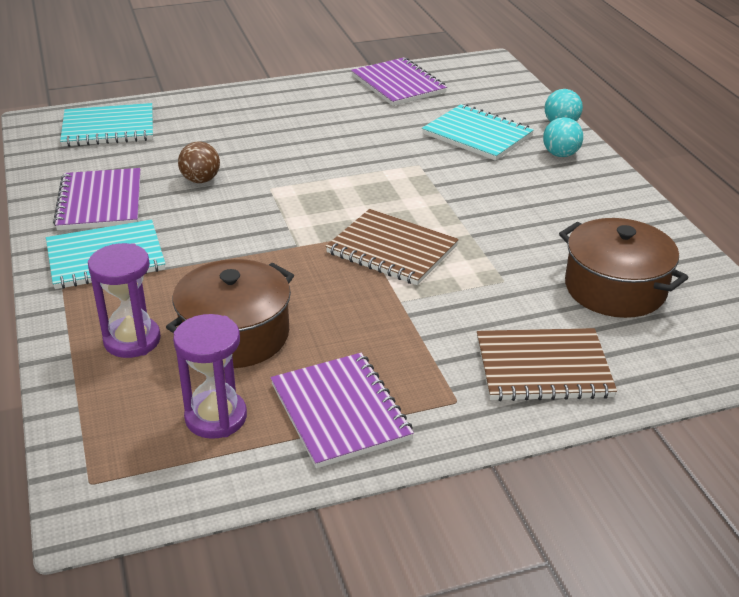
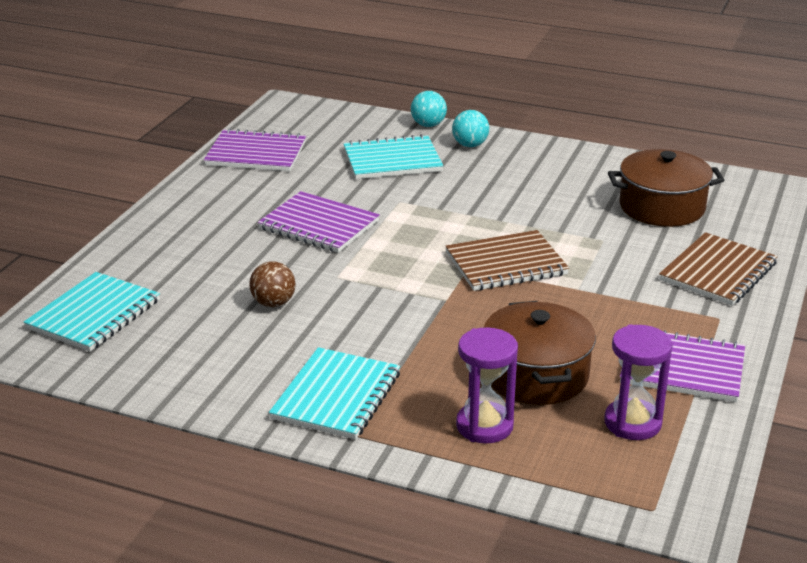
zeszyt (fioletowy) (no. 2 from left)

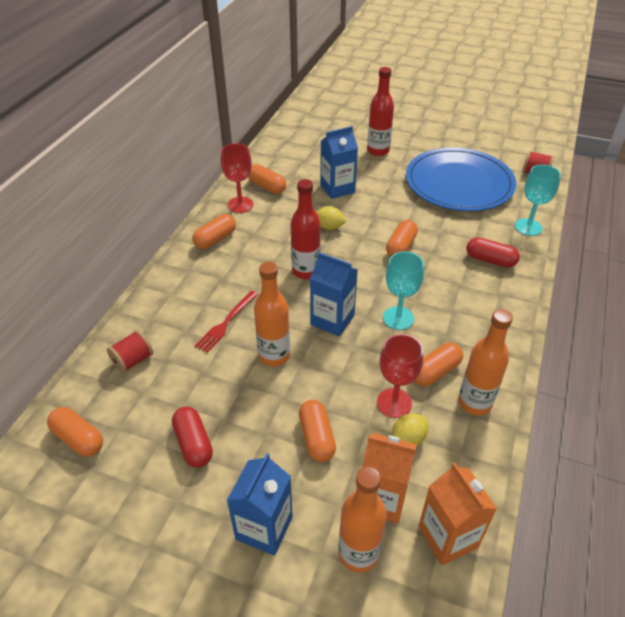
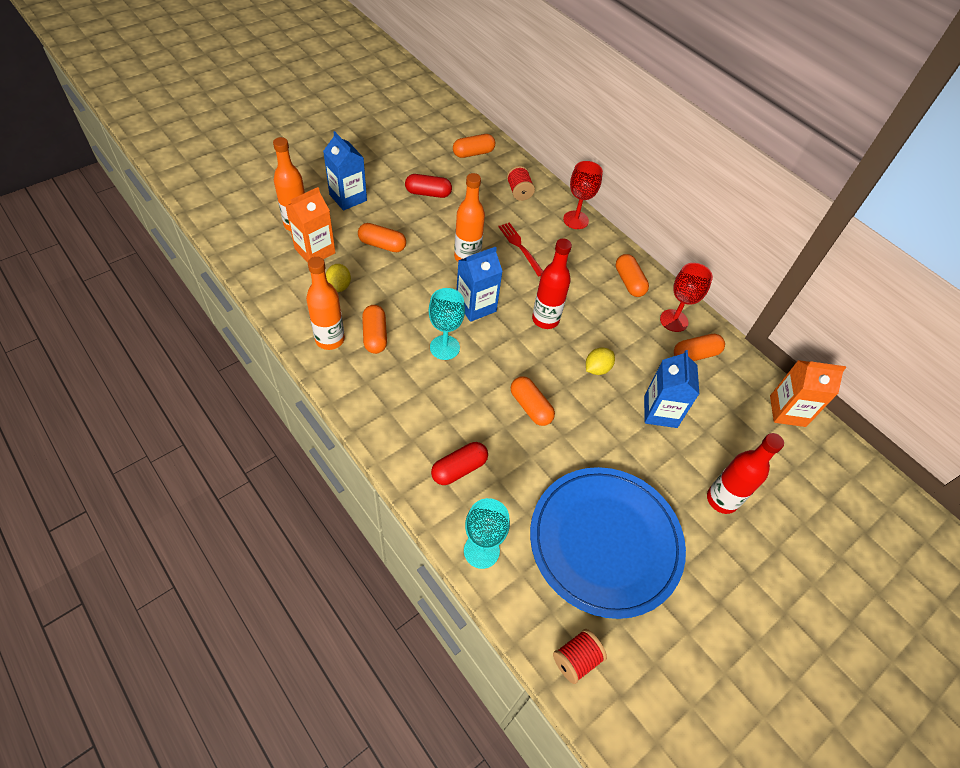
kielich (czerwony) (no. 1 from left); karton mleka (pomarańczowy) (no. 2 from left)

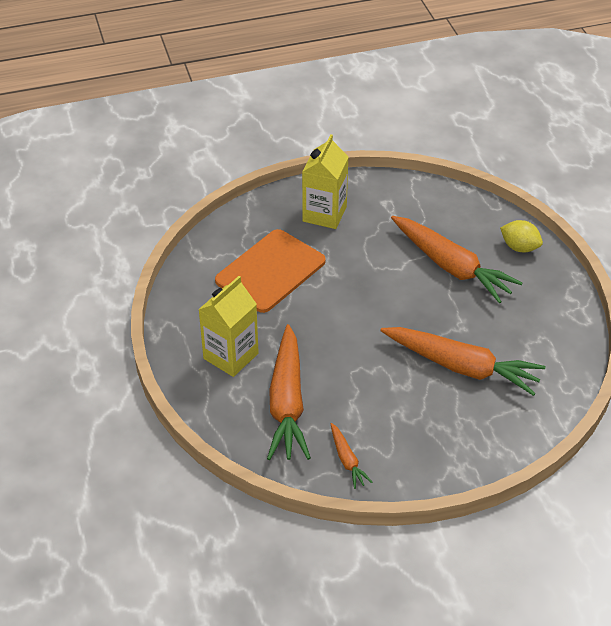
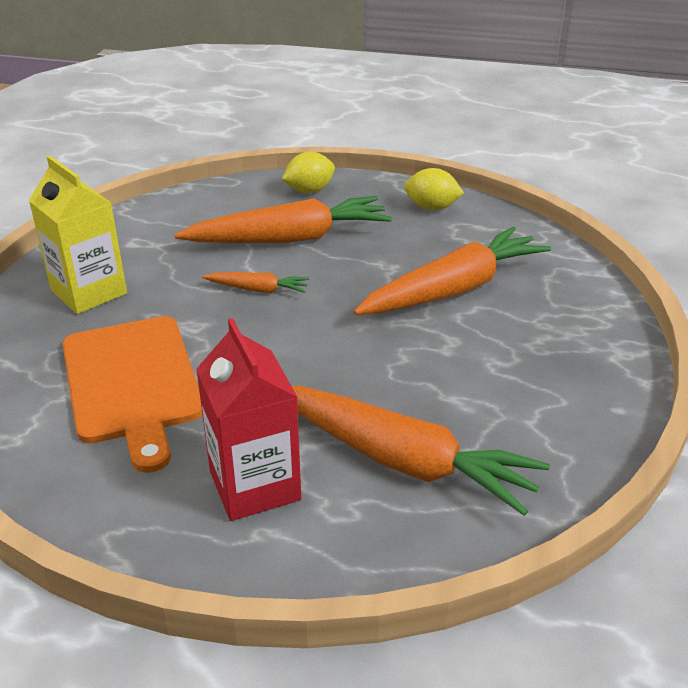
karton mleka (czerwony); marchewka (pomarańczowy) (no. 1 from left); cytryna (żółty) (no. 2 from left)

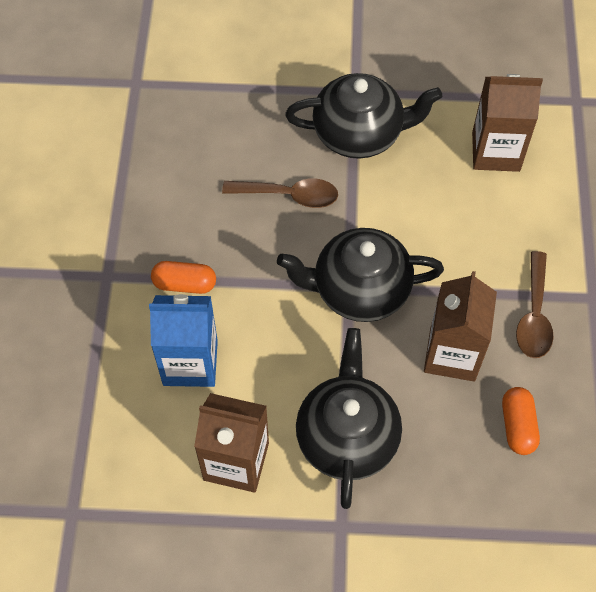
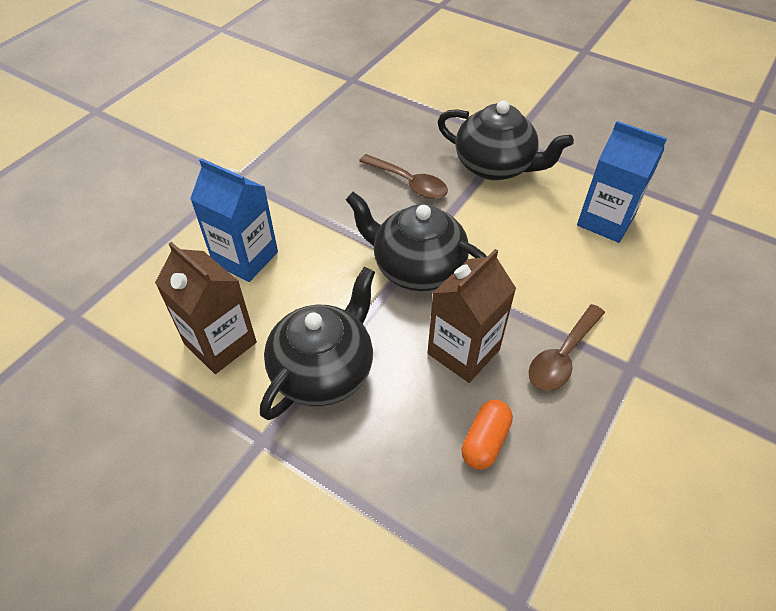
karton mleka (niebieski) (no. 2 from left); kapsułka (pomarańczowy) (no. 1 from left in the first image)

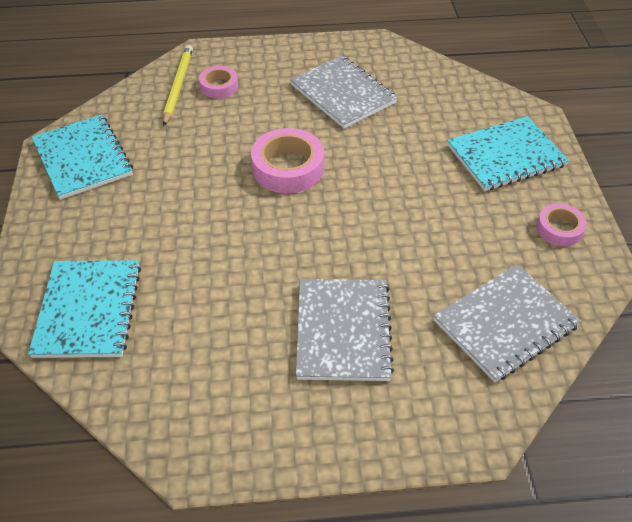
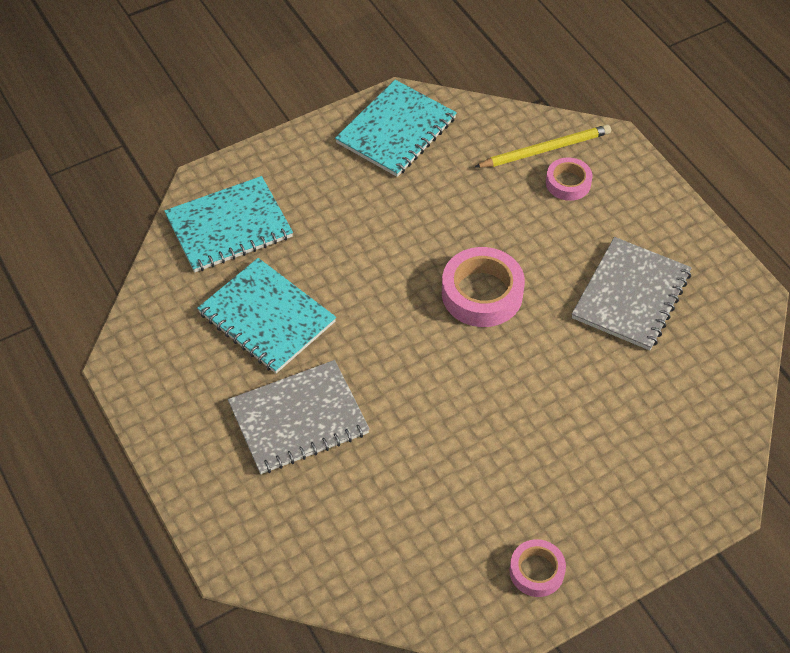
zeszyt (turkusowy) (no. 2 from left); zeszyt (szary) (no. 3 from left in the first image)

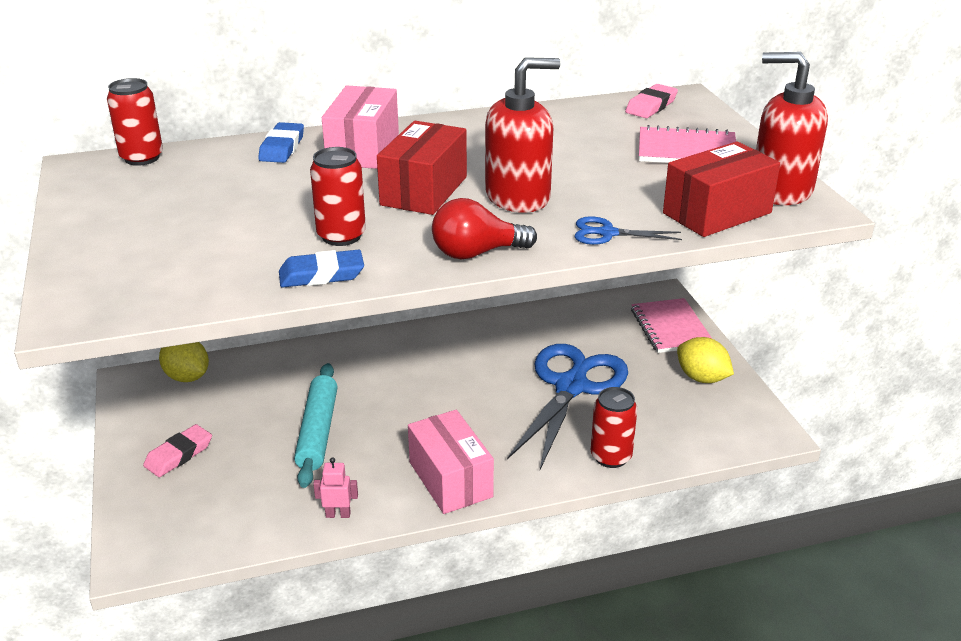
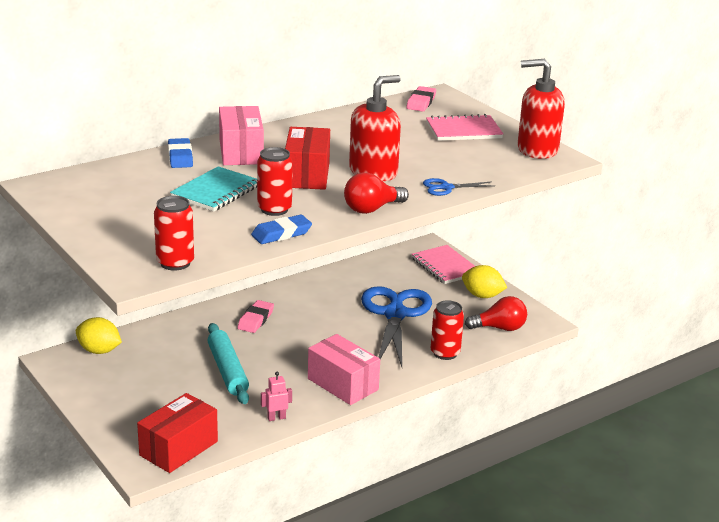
pudełko (czerwony) (no. 1 from left); puszka (czerwony) (no. 1 from left); zeszyt (turkusowy); gumka do mazania (różowy) (no. 1 from left); żarówka (czerwony) (no. 2 from left)

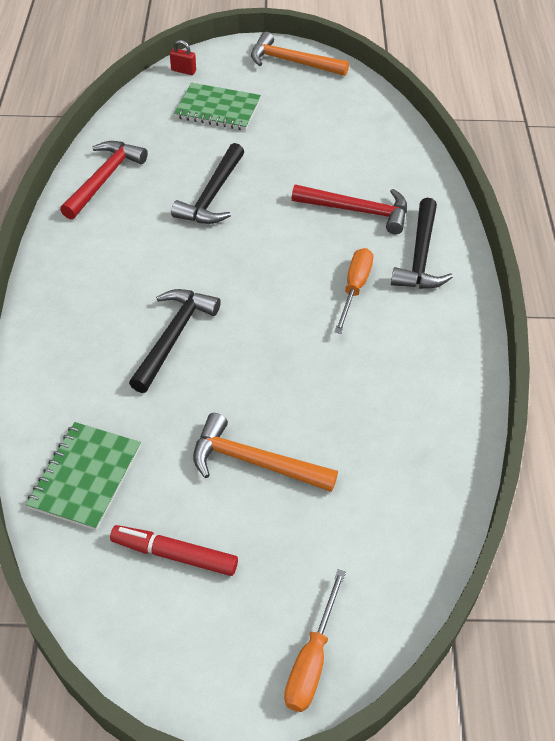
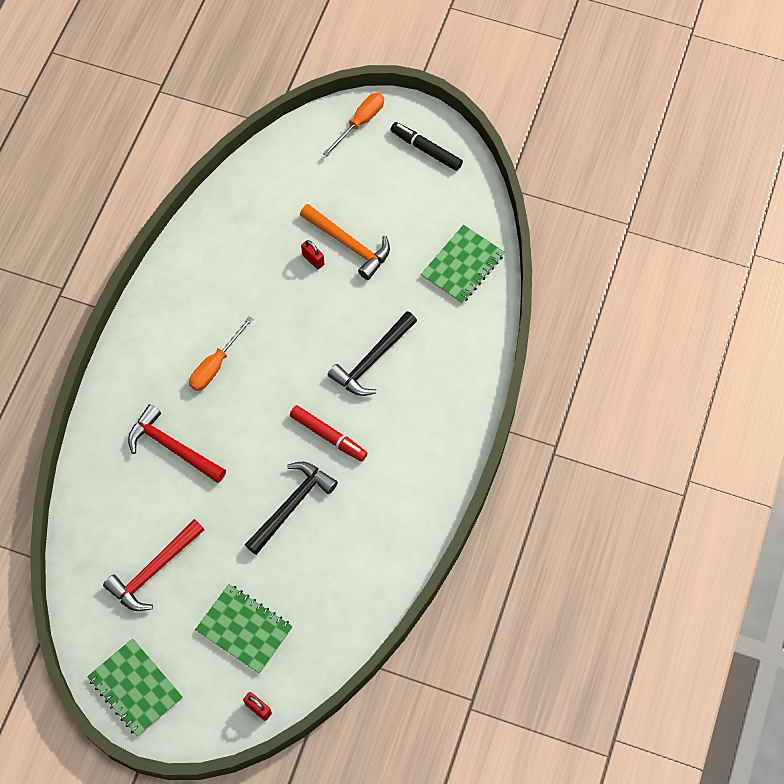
zeszyt (zielony) (no. 1 from left); młotek (czerwony) (no. 1 from left); flamaster (czerwony); kłódka (czerwony) (no. 2 from left); flamaster (czarny); młotek (czarny) (no. 3 from left in the first image)

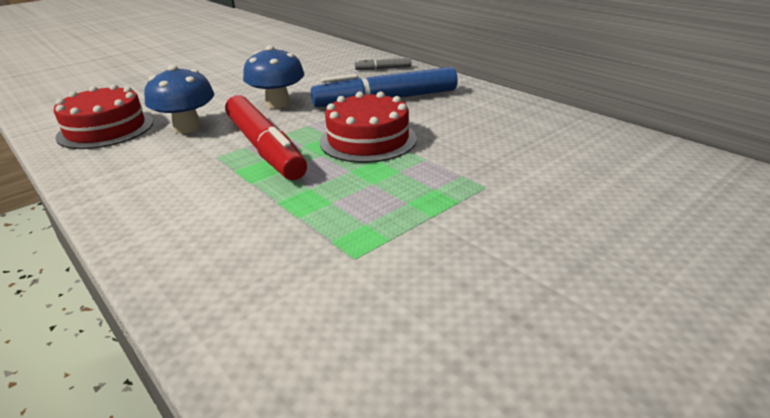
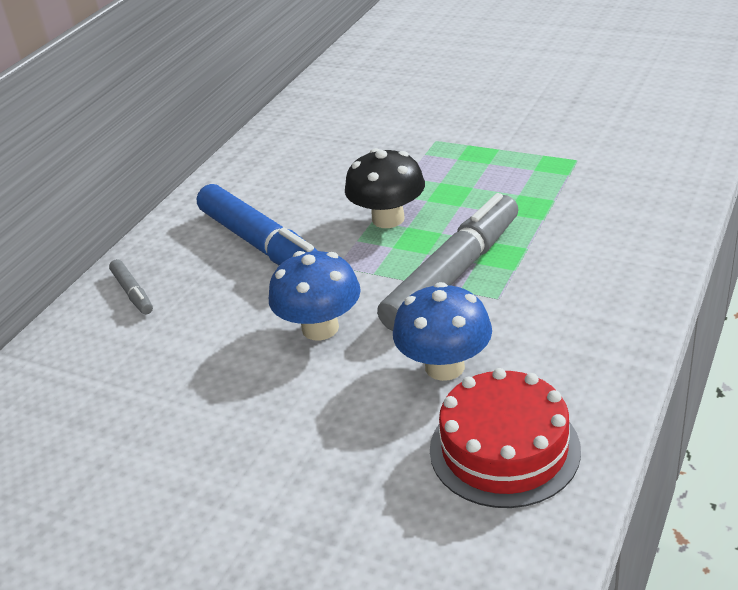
grzyb (czarny); flamaster (szary) (no. 2 from left)

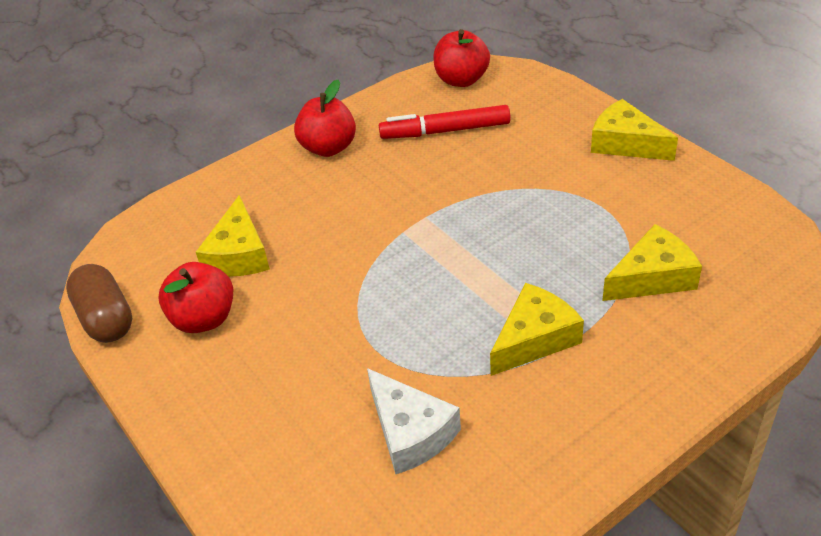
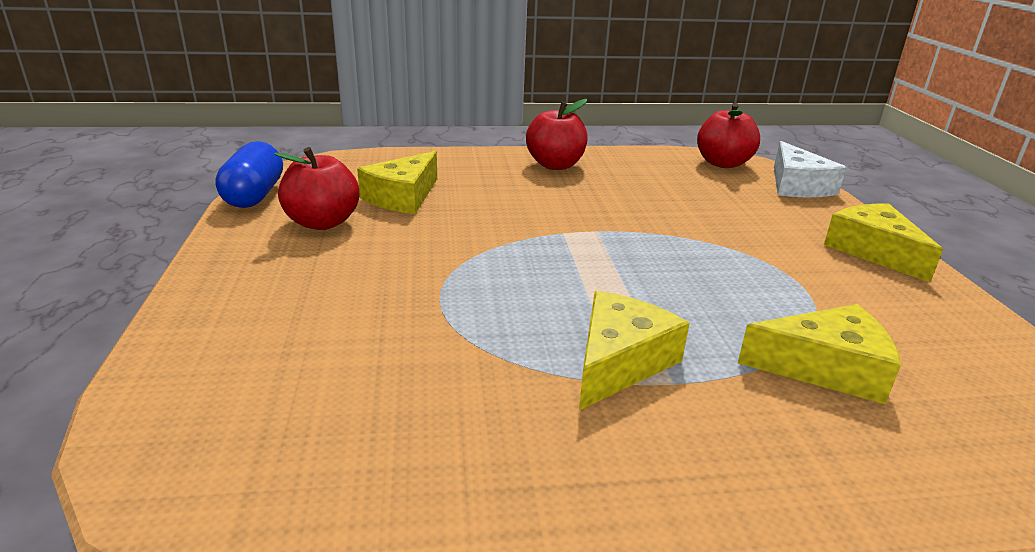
kapsułka (niebieski); ser (żółty) (no. 2 from left); ser (biały); flamaster (czerwony)

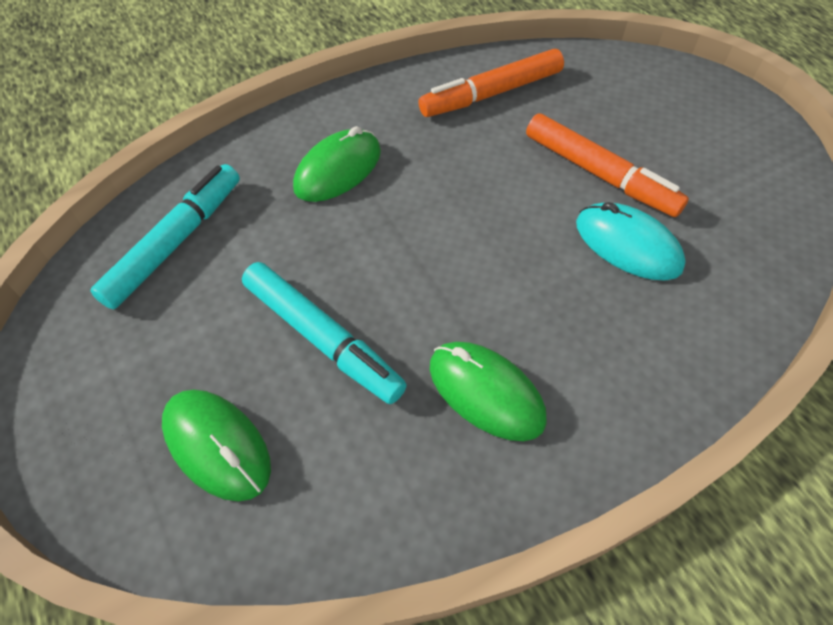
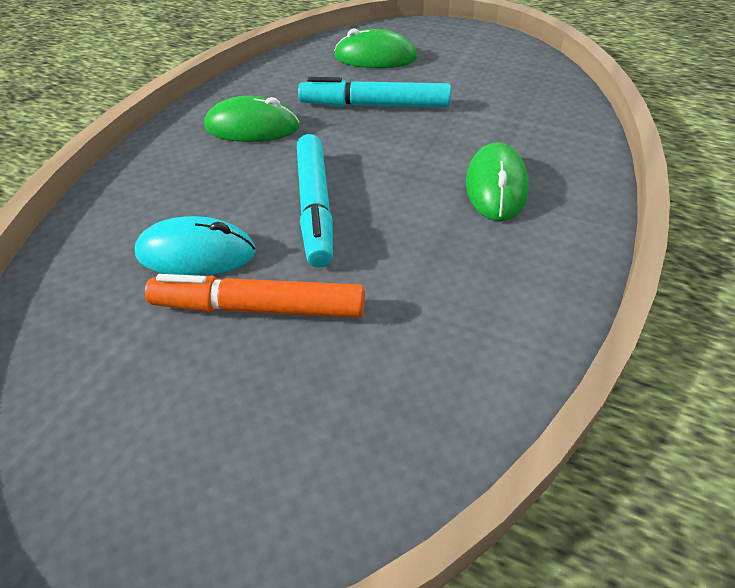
flamaster (turkusowy) (no. 1 from left); flamaster (pomarańczowy) (no. 1 from left in the first image)

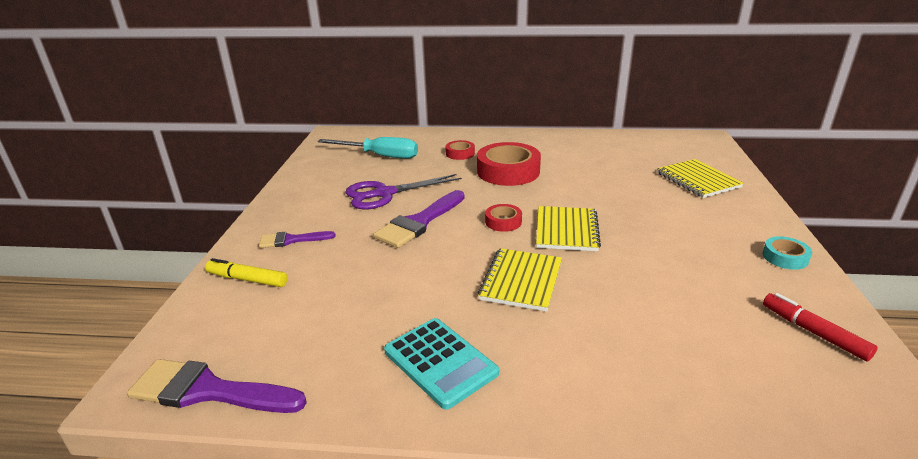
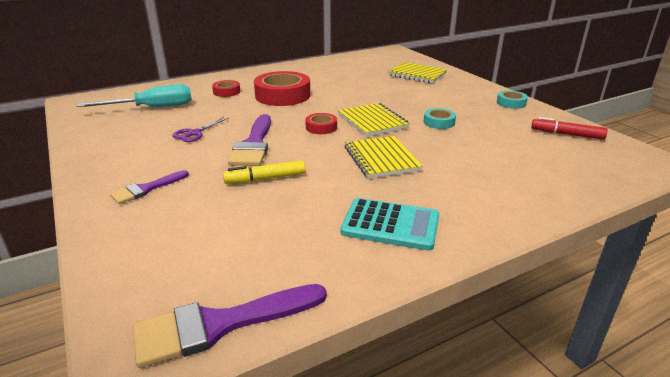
nożyczki (fioletowy); flamaster (żółty); taśma klejąca (turkusowy) (no. 1 from left)

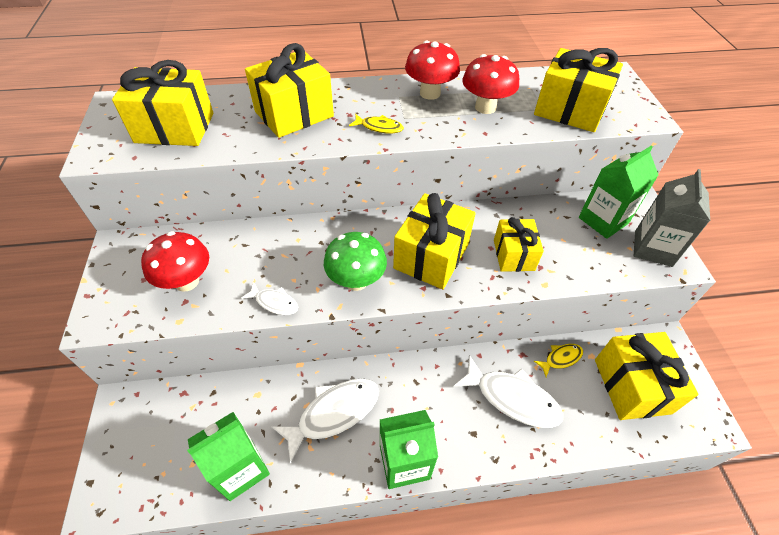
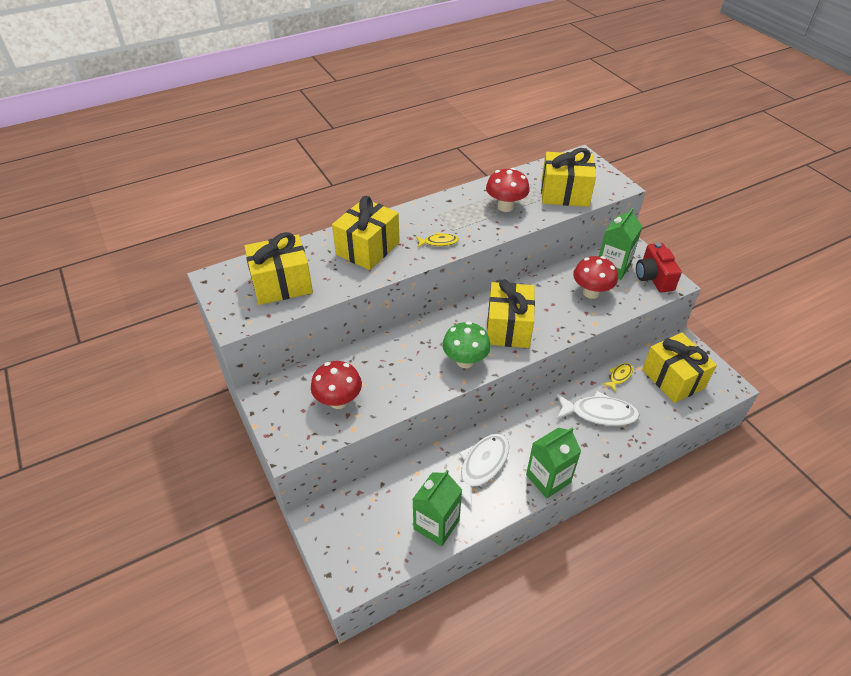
grzyb (czerwony) (no. 3 from left); aparat fotograficzny (czerwony); ryba (biały) (no. 1 from left in the first image); prezent (żółty) (no. 4 from left in the first image)

